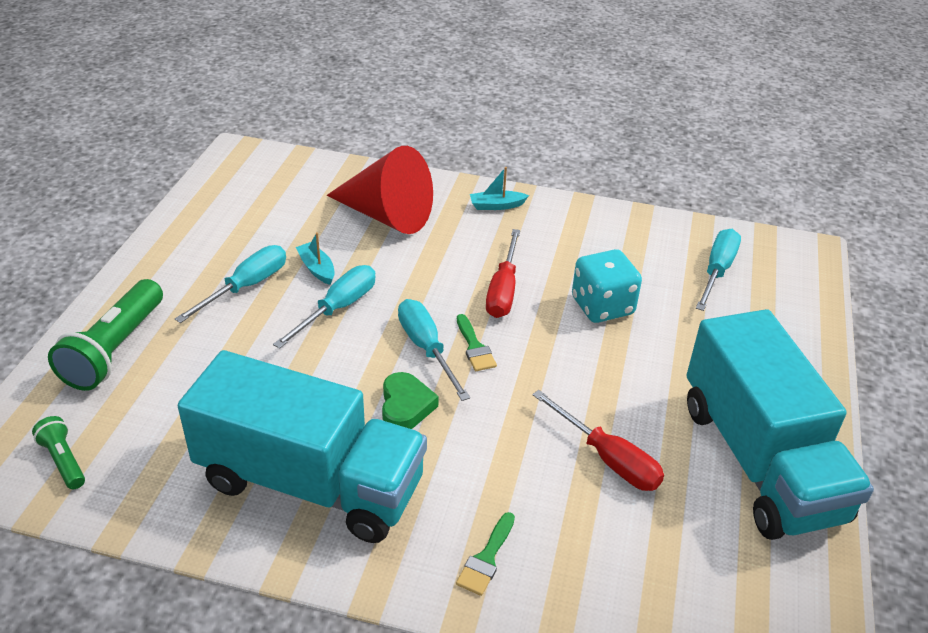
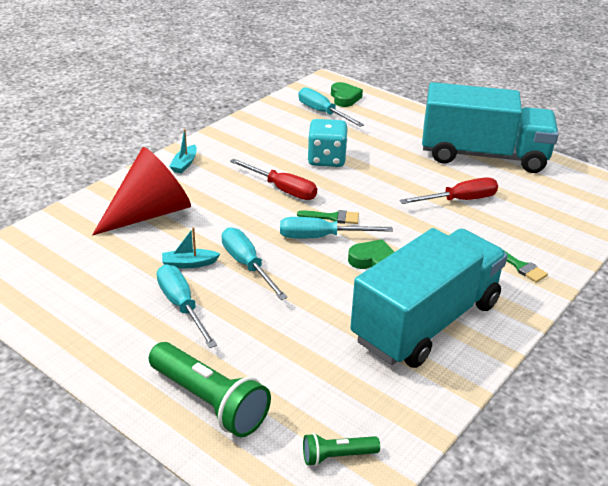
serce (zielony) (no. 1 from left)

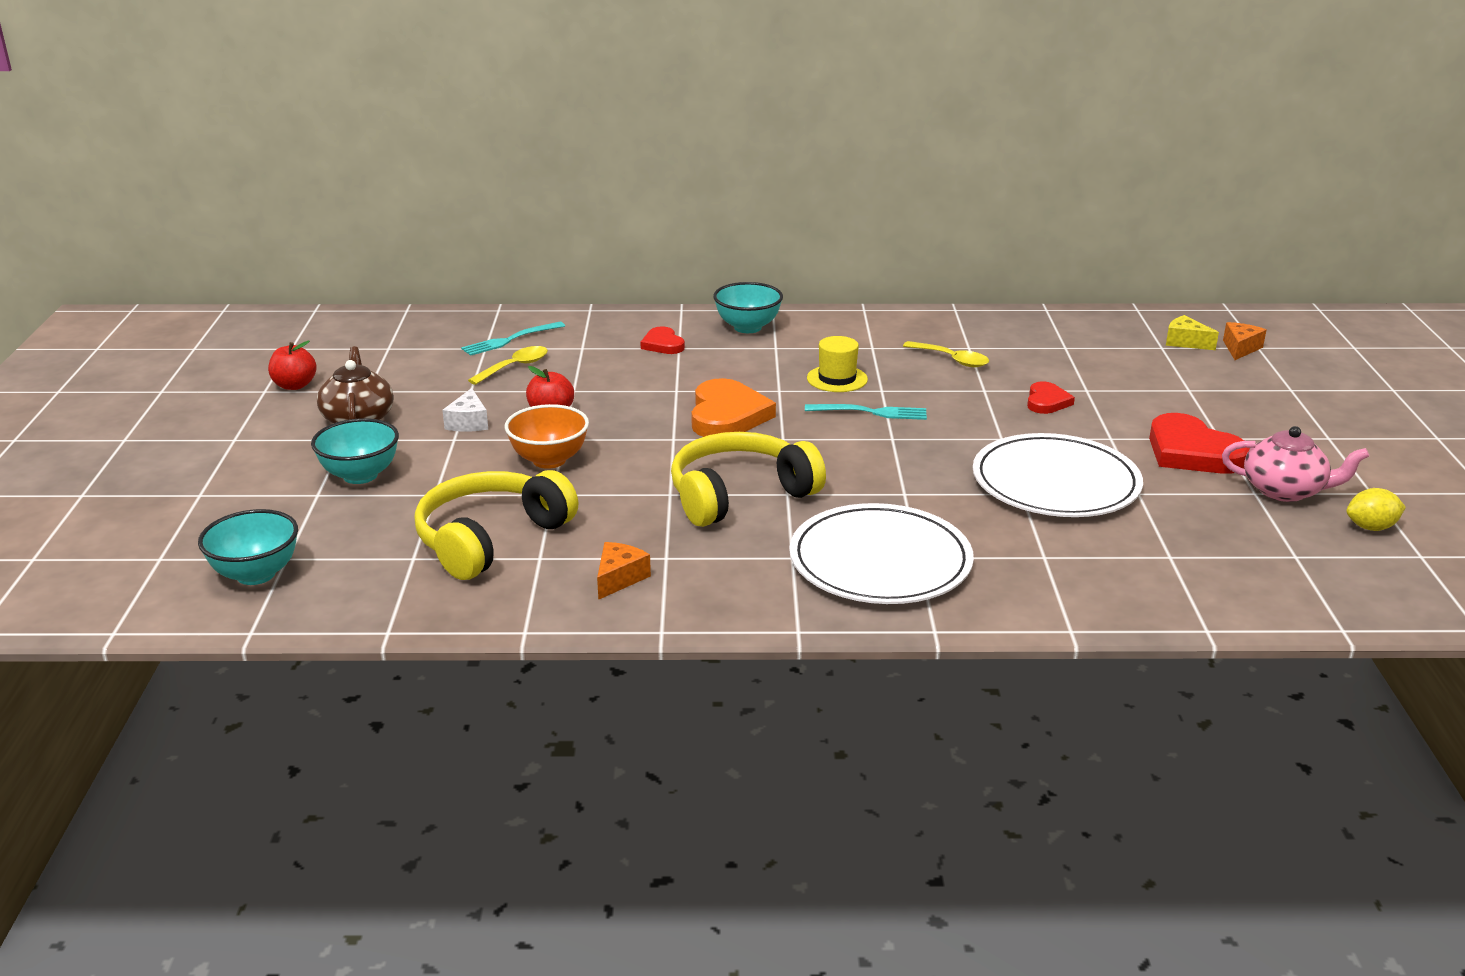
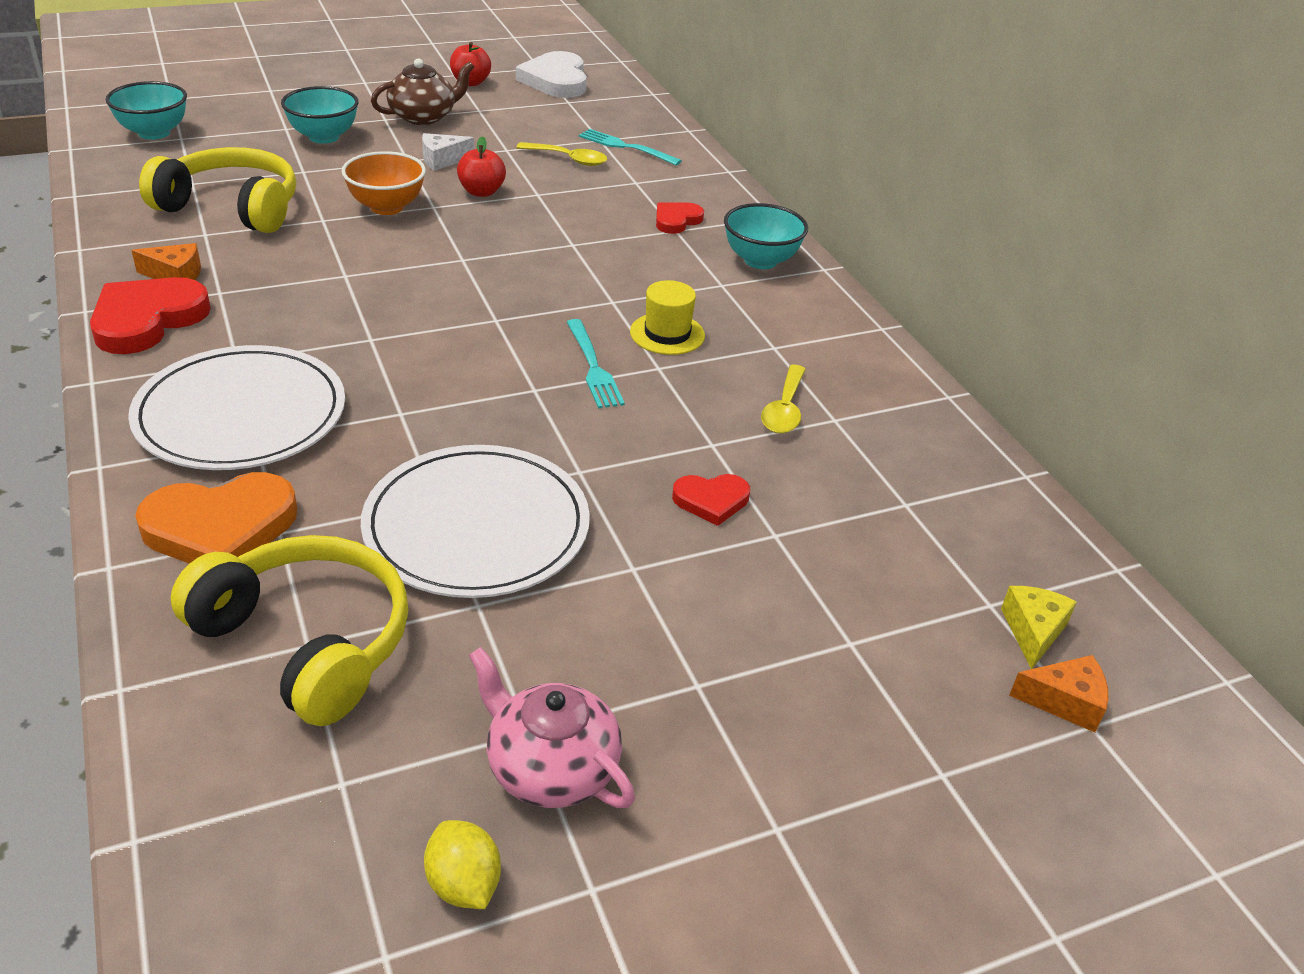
serce (czerwony) (no. 1 from left); serce (pomarańczowy); słuchawki (żółty) (no. 2 from left); imbryk (różowy); serce (biały)

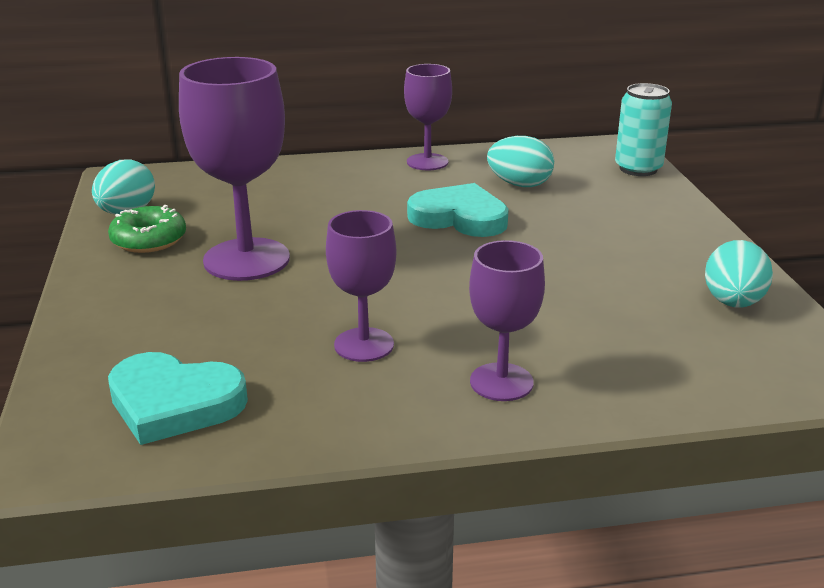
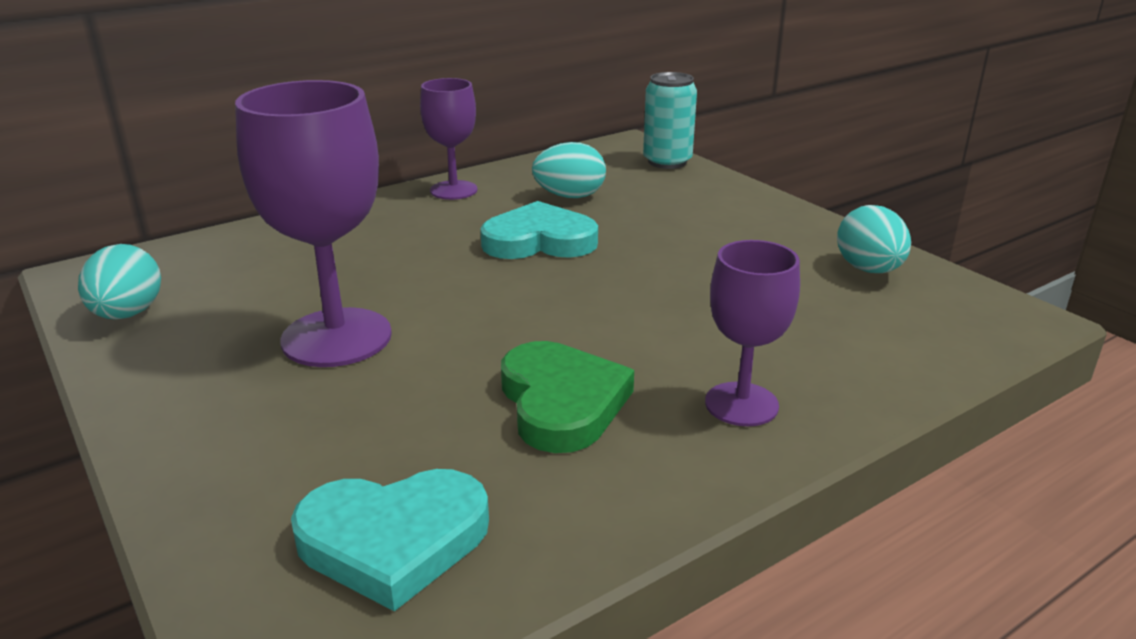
serce (zielony); donut (zielony)

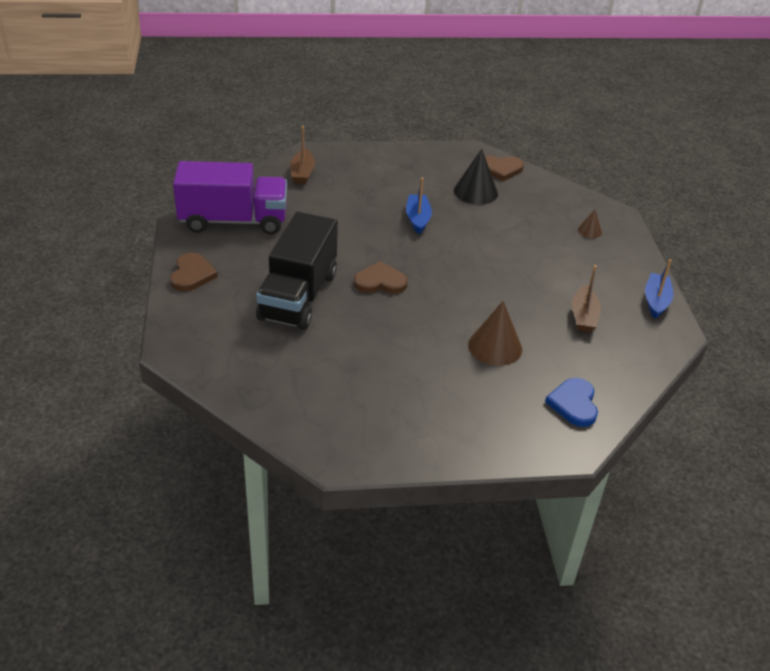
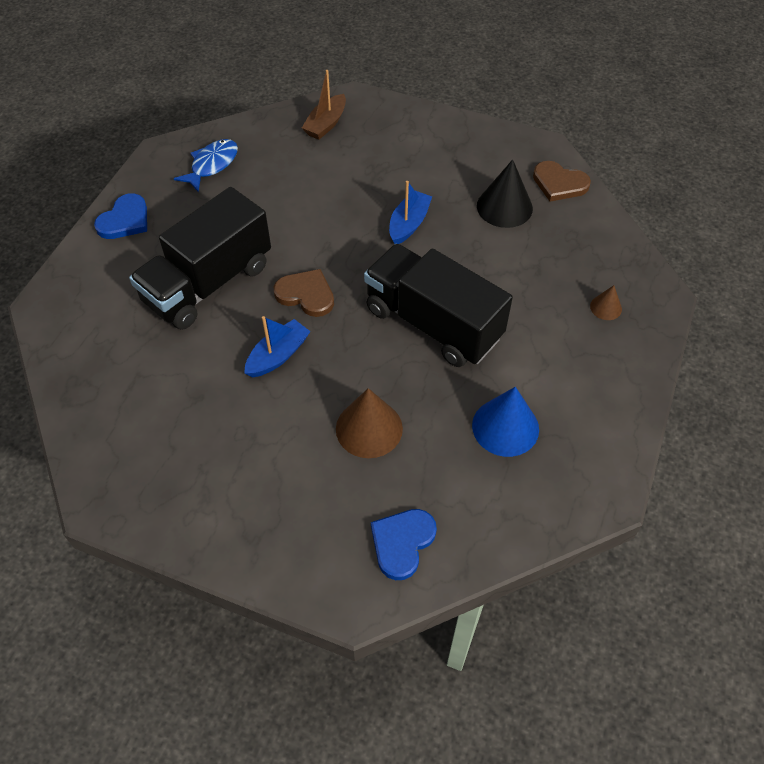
serce (niebieski) (no. 1 from left); ryba (niebieski); łódka (niebieski) (no. 1 from left); ciężarówka (czarny) (no. 2 from left); stożek (niebieski)

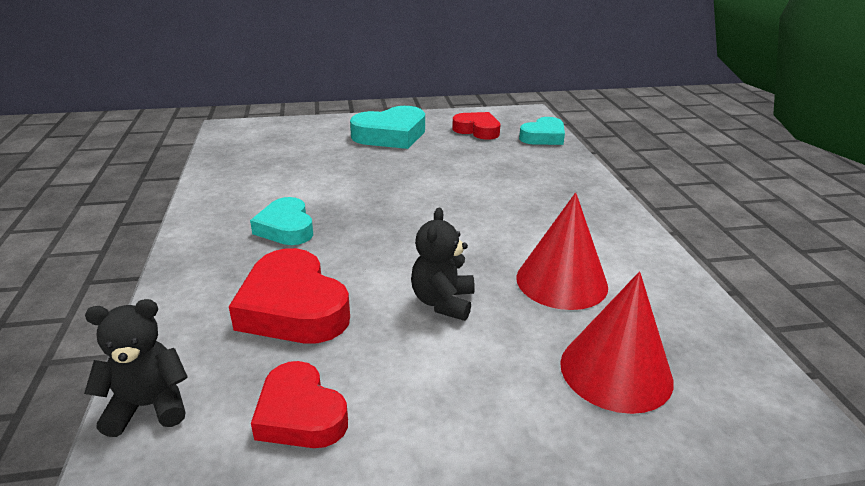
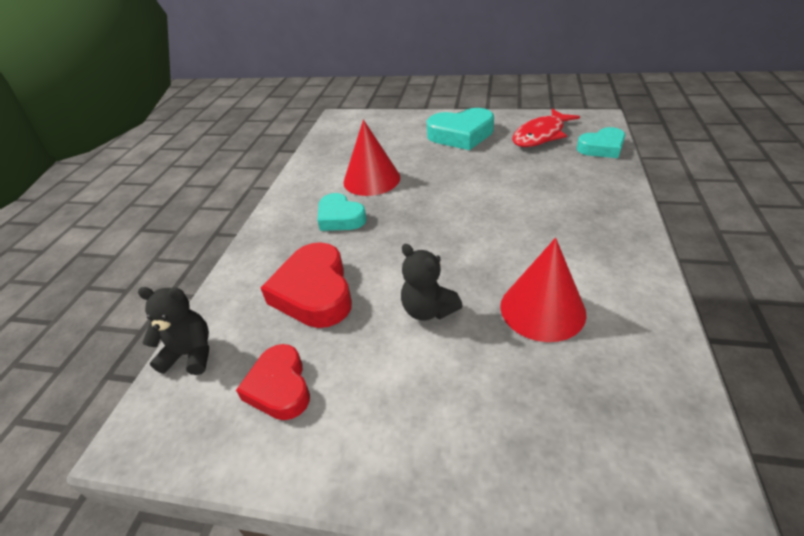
serce (turkusowy) (no. 1 from left); stożek (czerwony) (no. 1 from left); miś (czarny) (no. 2 from left); ryba (czerwony)

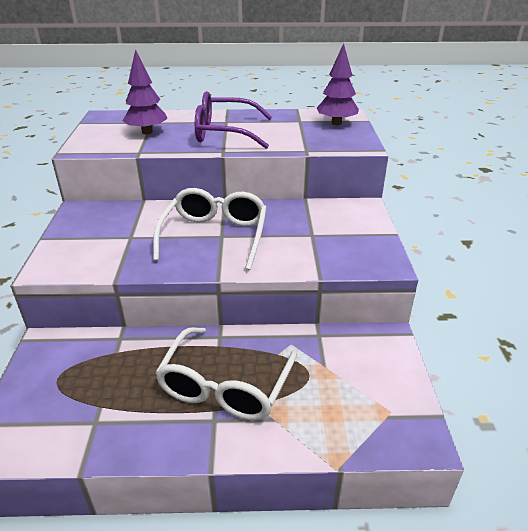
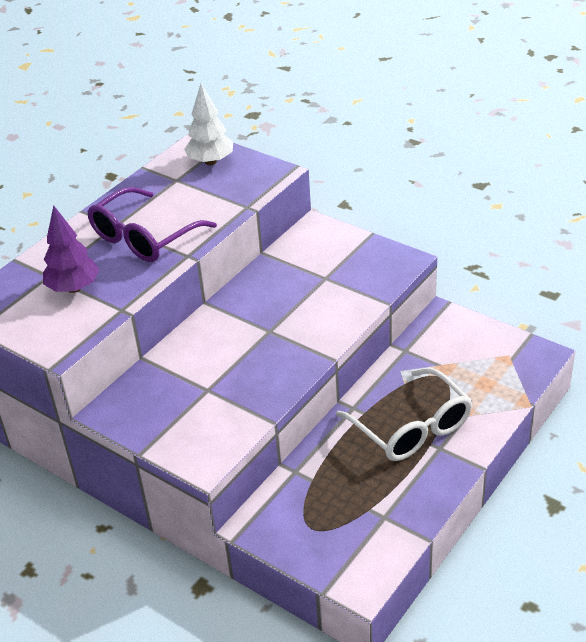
drzewko (biały); okulary (biały) (no. 1 from left in the first image)

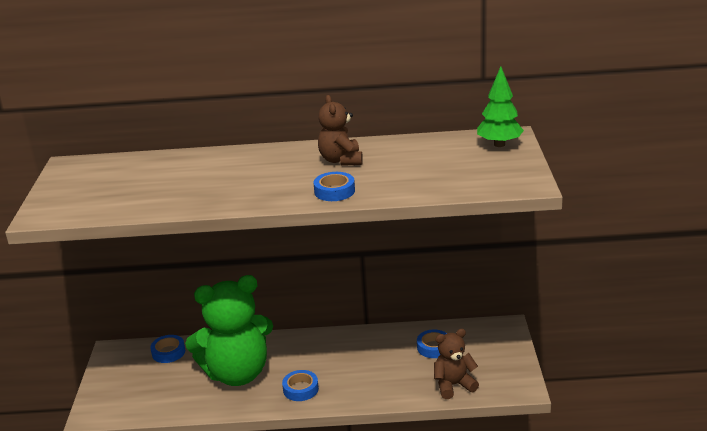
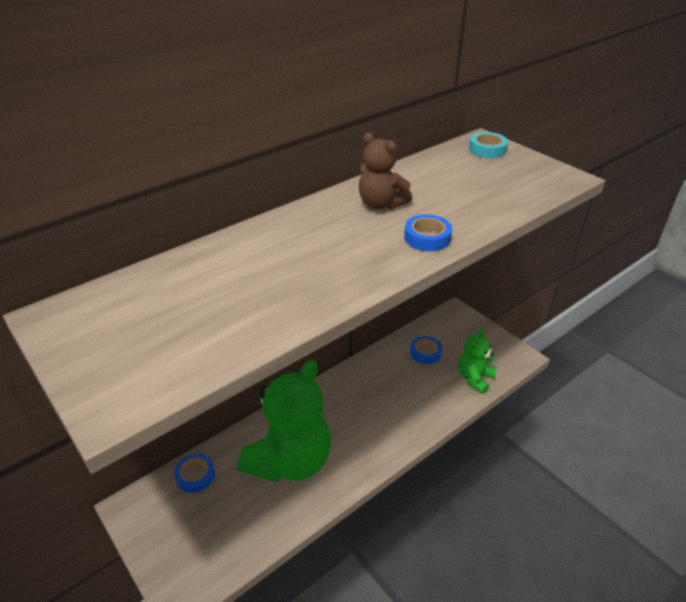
miś (zielony) (no. 2 from left); taśma klejąca (turkusowy); taśma klejąca (niebieski) (no. 2 from left in the first image)

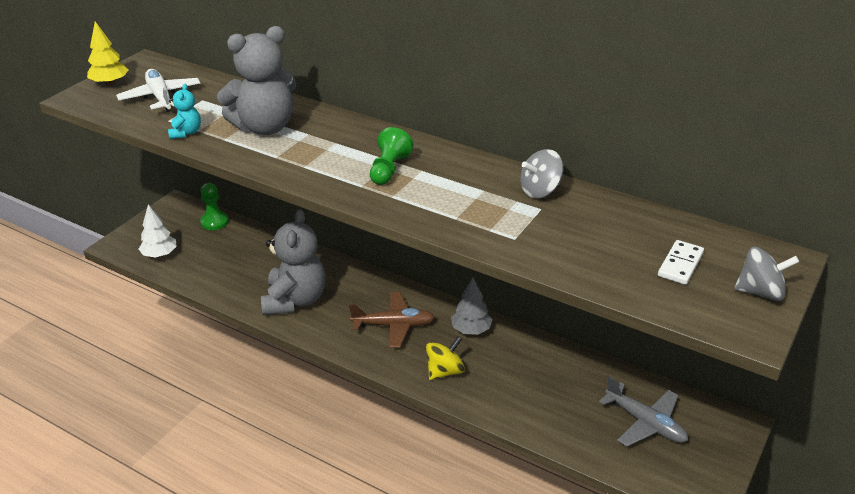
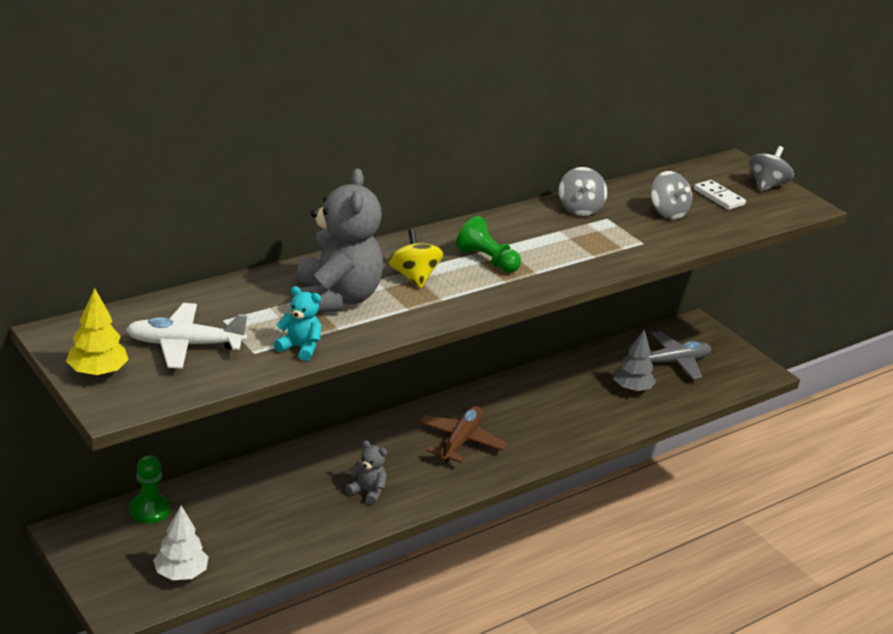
miś (szary) (no. 2 from left); bączek (żółty); drzewko (szary); bączek (szary) (no. 2 from left)

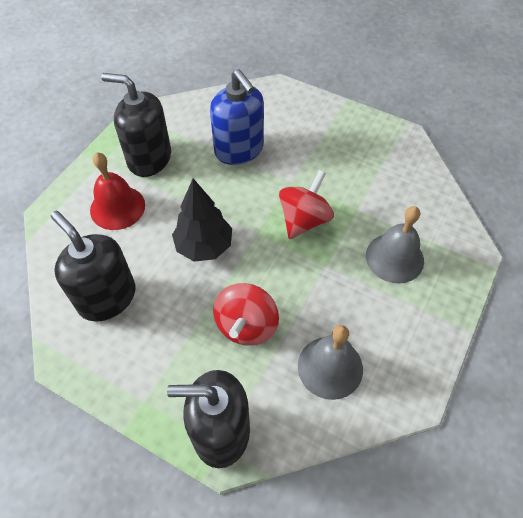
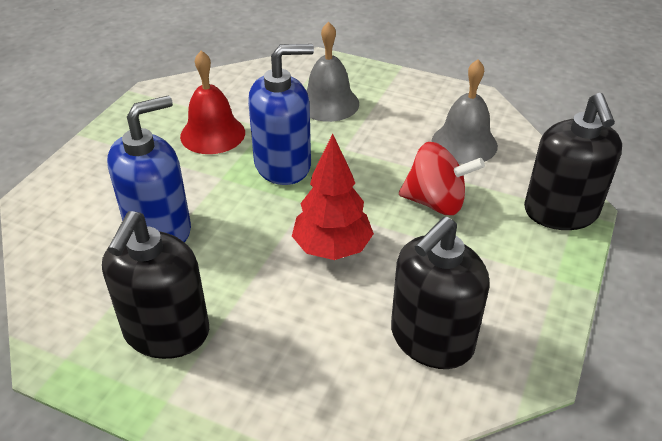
dzwonek (czerwony); dozownik mydła (niebieski) (no. 2 from left); drzewko (czerwony)

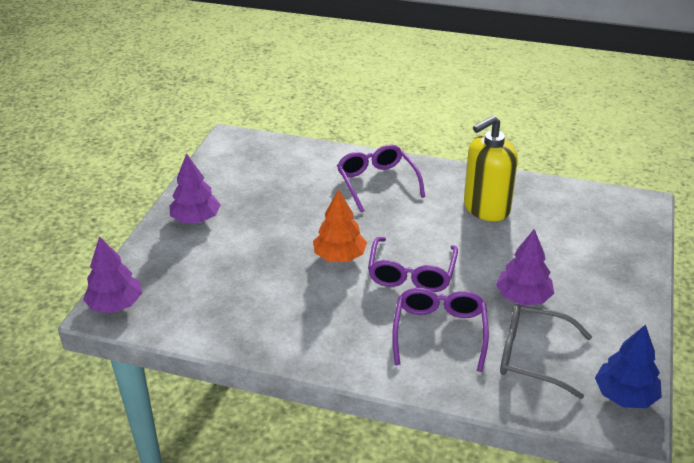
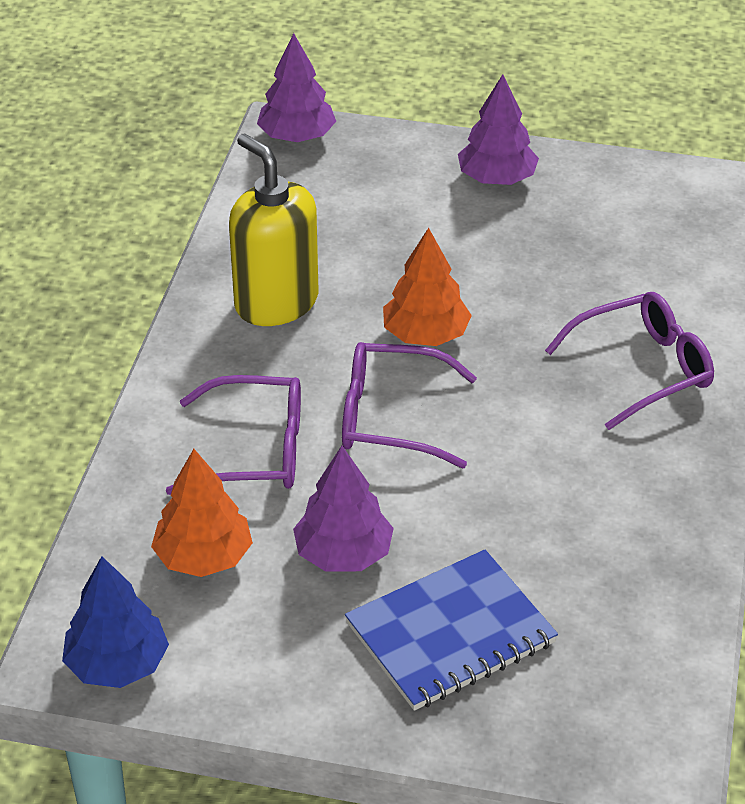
drzewko (pomarańczowy) (no. 1 from left); dozownik mydła (żółty); zeszyt (niebieski)

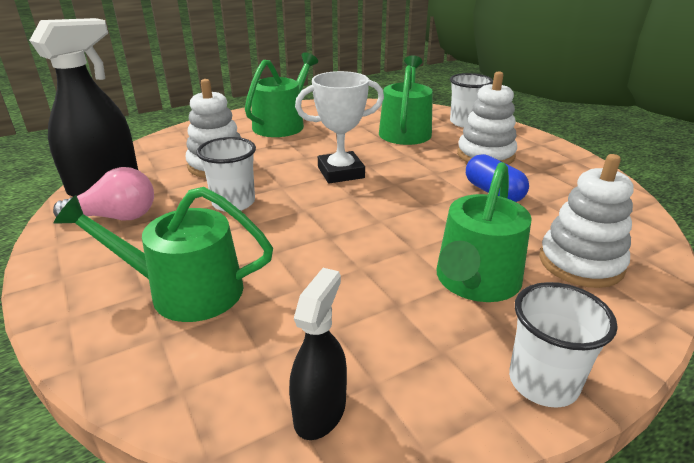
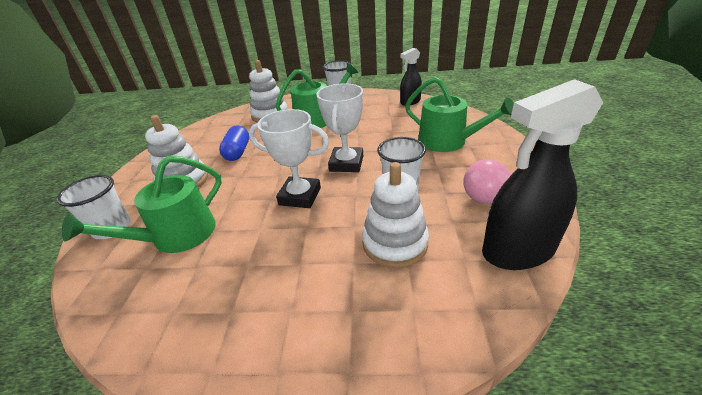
puchar (biały) (no. 2 from left); konewka (zielony) (no. 2 from left in the first image)

